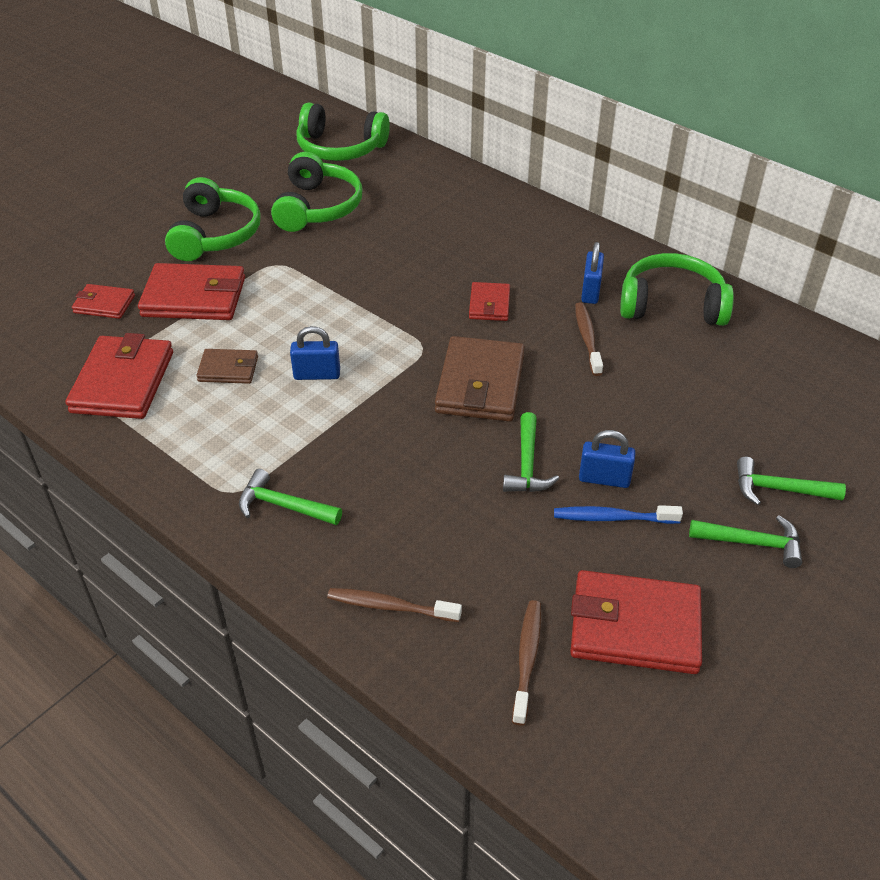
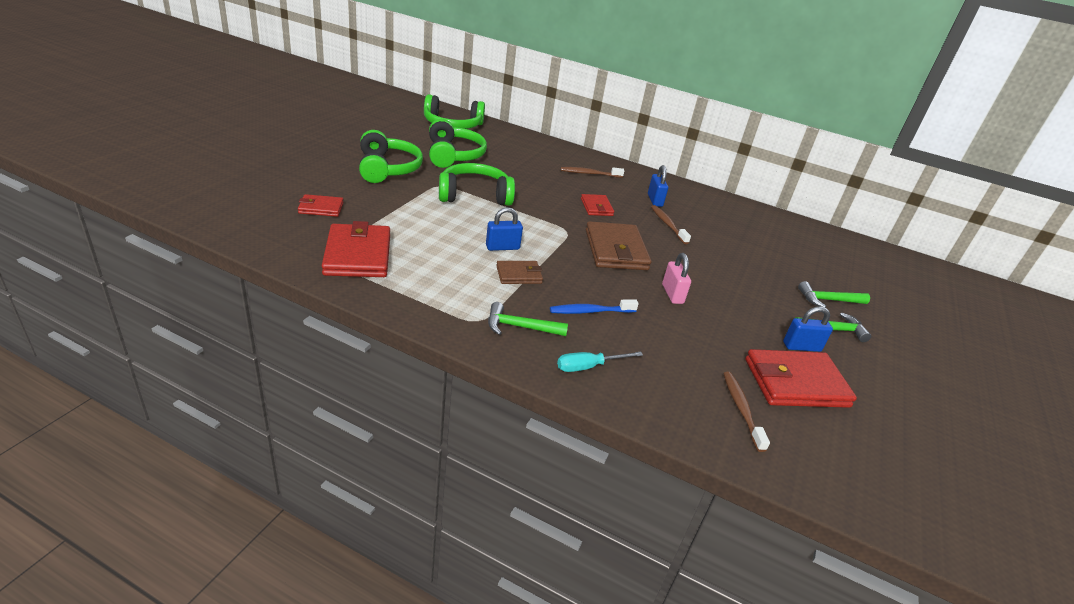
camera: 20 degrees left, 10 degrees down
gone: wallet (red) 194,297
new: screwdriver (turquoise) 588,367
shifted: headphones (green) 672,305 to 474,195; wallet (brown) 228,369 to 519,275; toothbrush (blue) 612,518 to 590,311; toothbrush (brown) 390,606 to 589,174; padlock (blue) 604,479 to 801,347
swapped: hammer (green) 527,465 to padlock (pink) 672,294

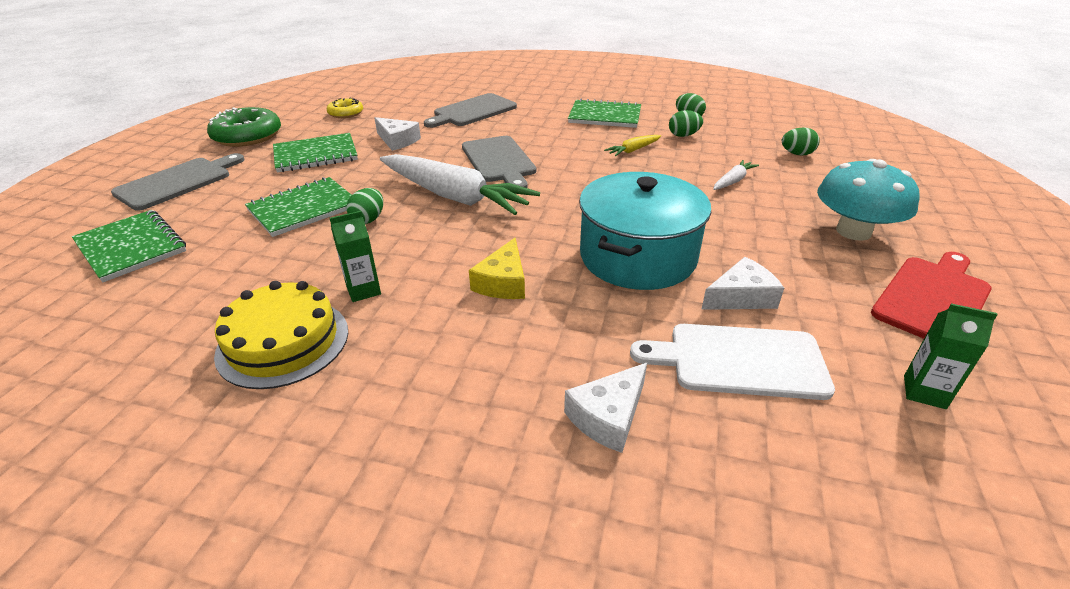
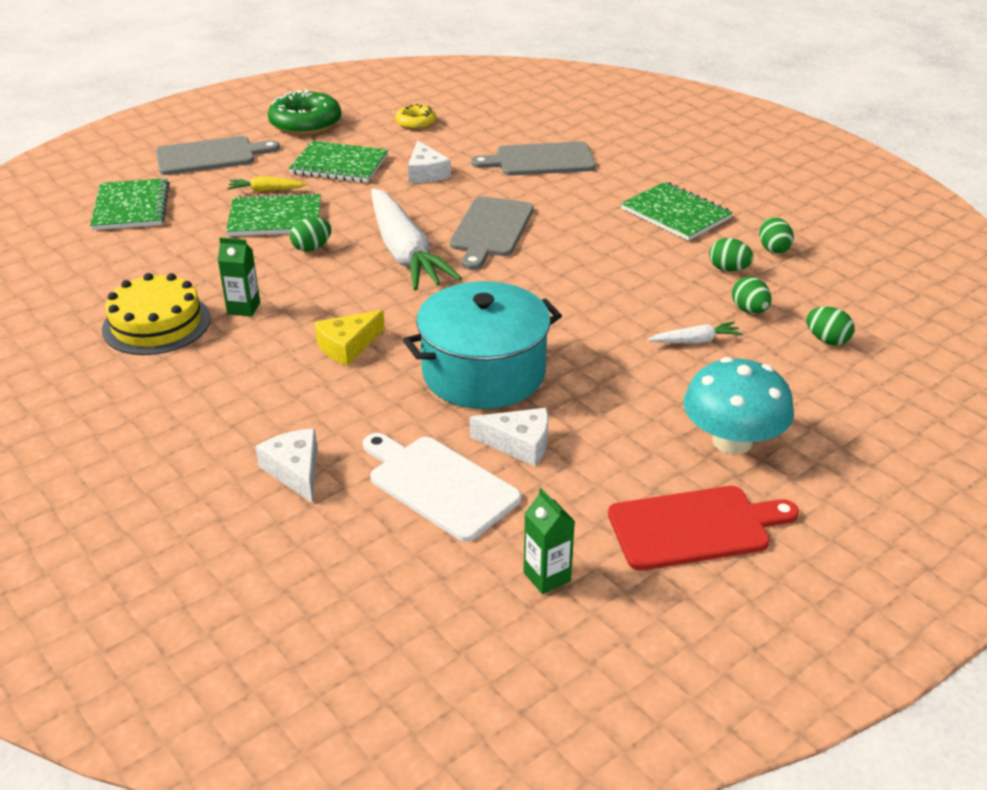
camera: 35 degrees right, 0 degrees up
new: egg (green) 749,310
shifted: carrot (yellow) 633,150 to 266,190
rotated: cheese (white) 608,416 = 295,470 75 degrees clockwise

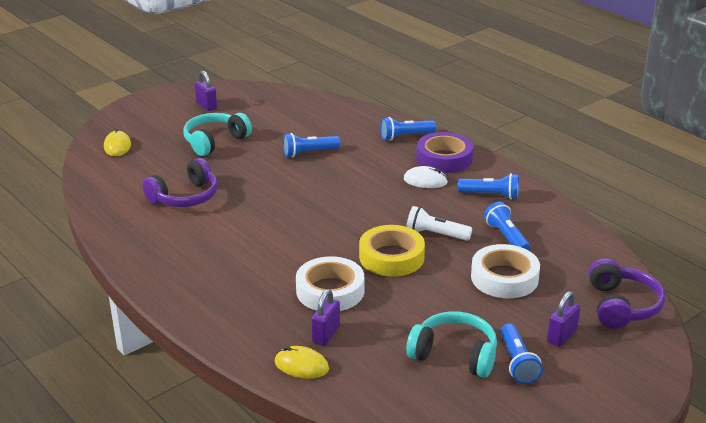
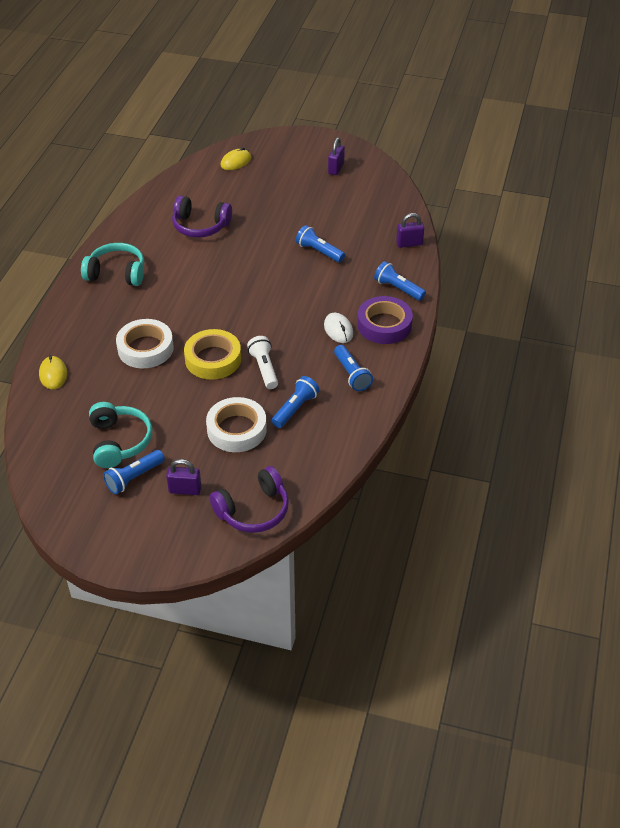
camera: 55 degrees right, 15 degrees up
shifted: headphones (turquoise) 215,141 to 117,273; padlock (purple) 326,334 to 409,243

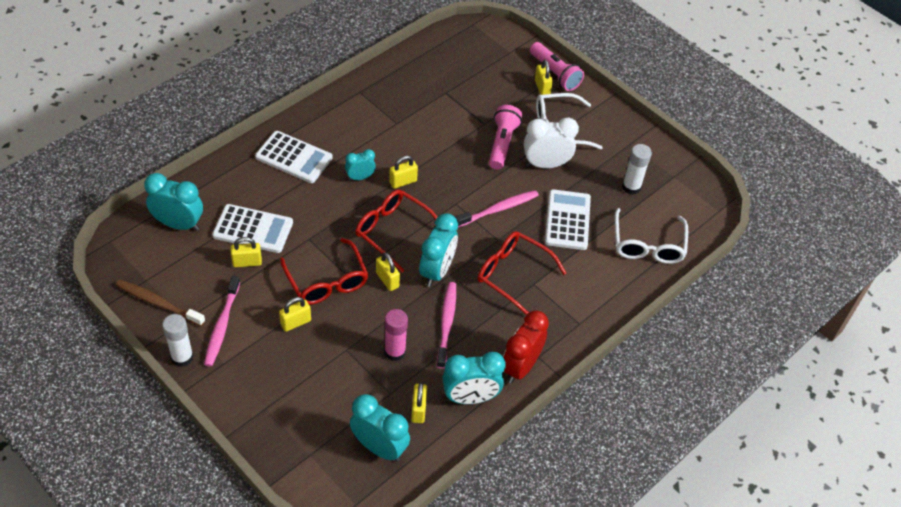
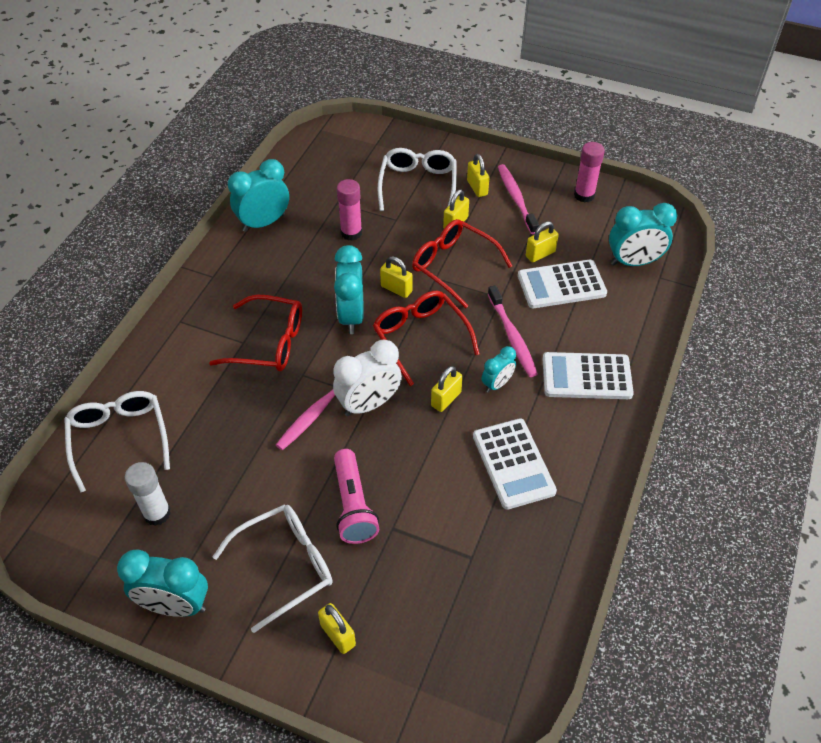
camera: 160 degrees right, 0 degrees up
gone: glue stick (white) 182,357; clock (red) 520,367; flashlight (pink) 555,74
new: glasses (white) 418,185
shifted: clock (turquoise) 379,447 to 175,605; clock (white) 546,164 to 369,404; padlock (yellow) 418,410 to 477,188; calculator (white) 567,220 to 513,463; toothbrush (pink) 446,324 to 512,336
swapped: toothbrush (brown) 158,303 to glue stick (pink) 584,195
rotated: glasses (red) 393,232 = 420,338 135 degrees counterclockwise

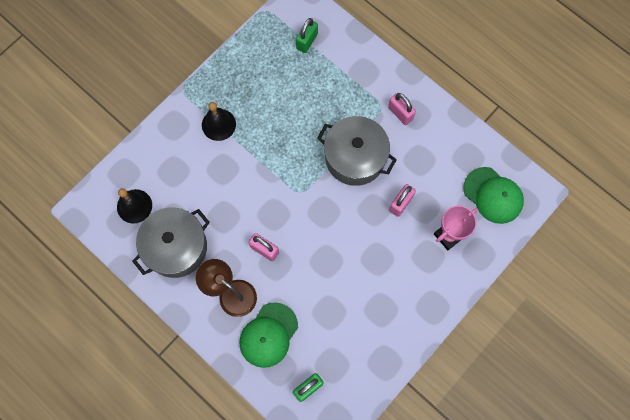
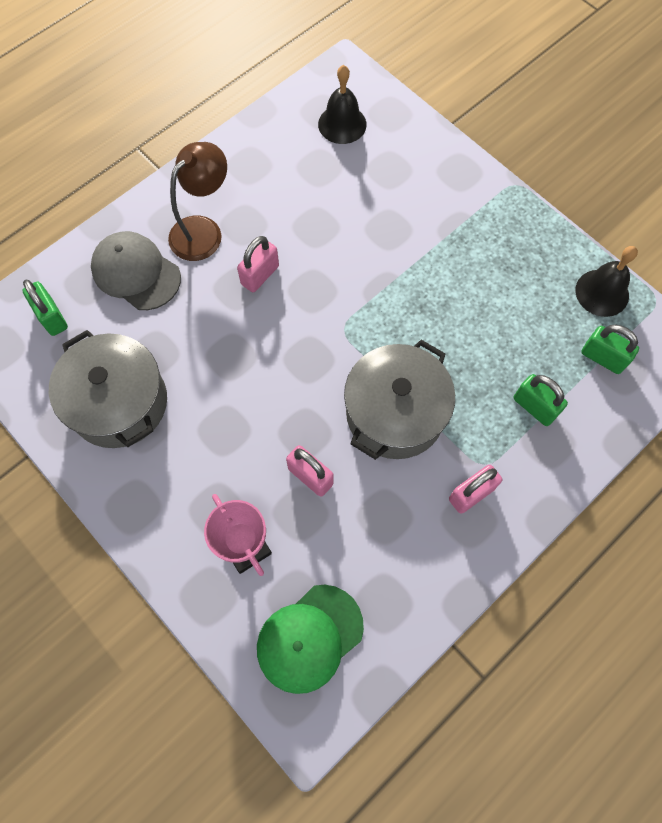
camera: 95 degrees right, 5 degrees down
new: padlock (green) 534,407
shifted: pot (grey) 176,247 to 119,402; bell (black) 218,124 to 602,292
repainted: cap (green) 268,335 to cap (grey) 136,273

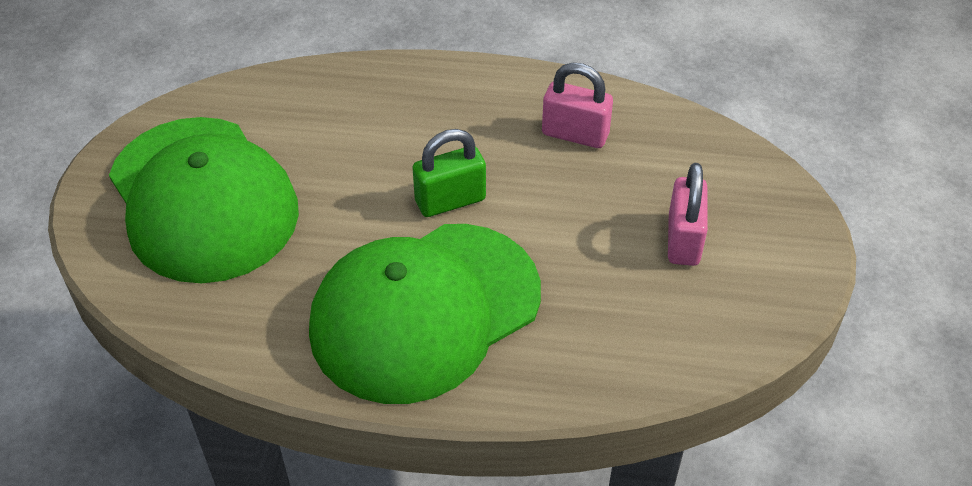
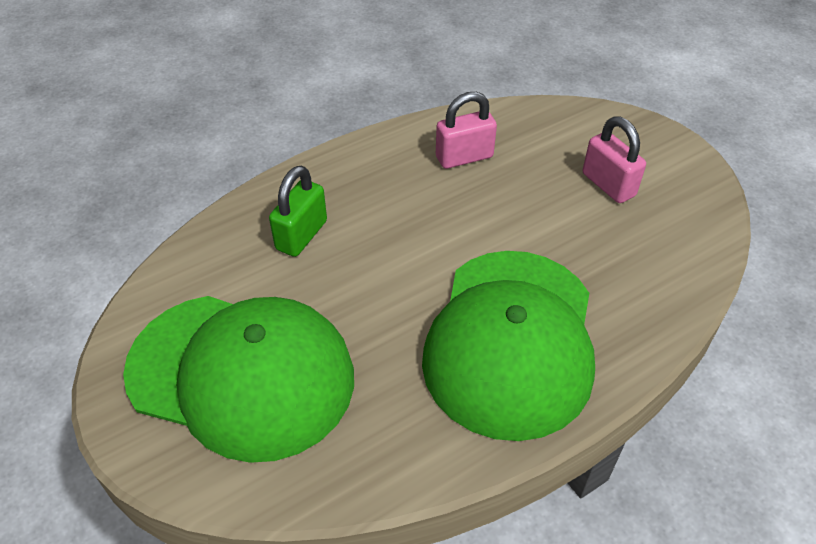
camera: 40 degrees left, 0 degrees up
shifted: padlock (green) 450,201 to 301,235

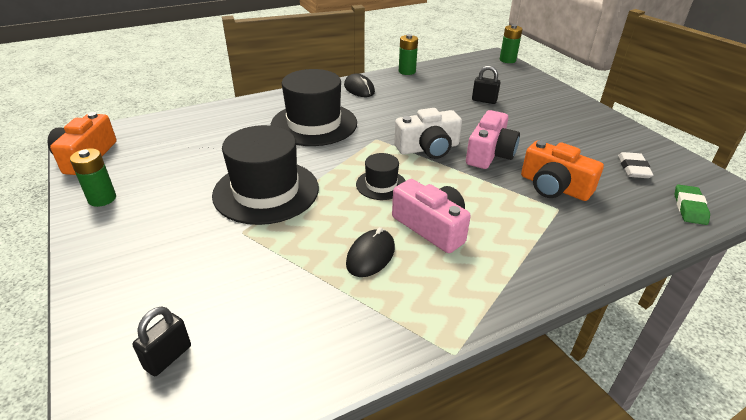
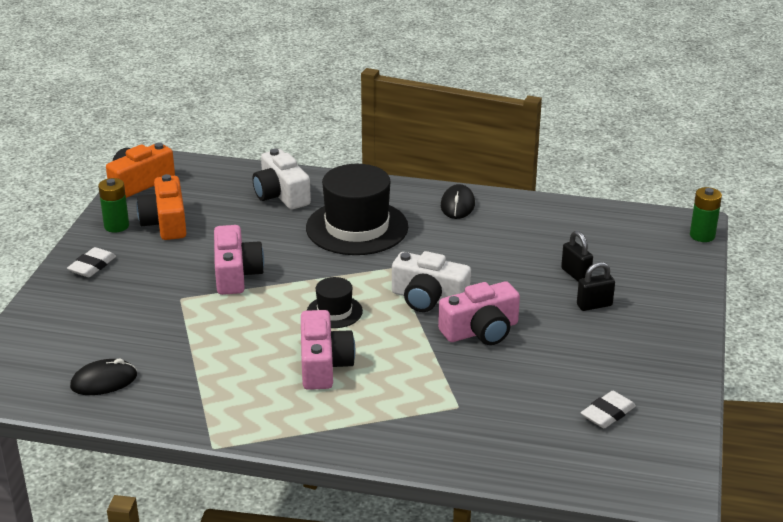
camera: 40 degrees right, 5 degrees down
gone: battery (green) 407,71; eraser (green) 689,208
new: eraser (white) 92,266; camera (white) 281,194
shifted: mouse (black) 370,255 to 104,381; camera (orange) 554,186 to 166,222; padlock (black) 168,357 to 594,305
swapped: hat (black) 266,191 to camera (pink) 236,274

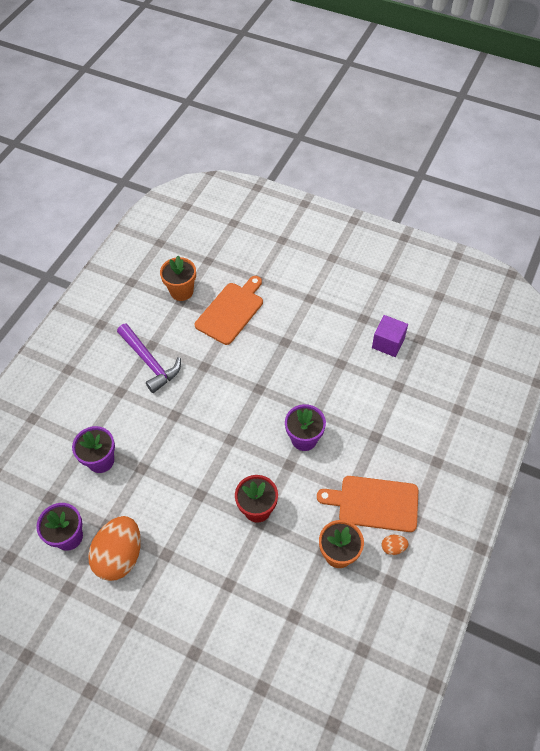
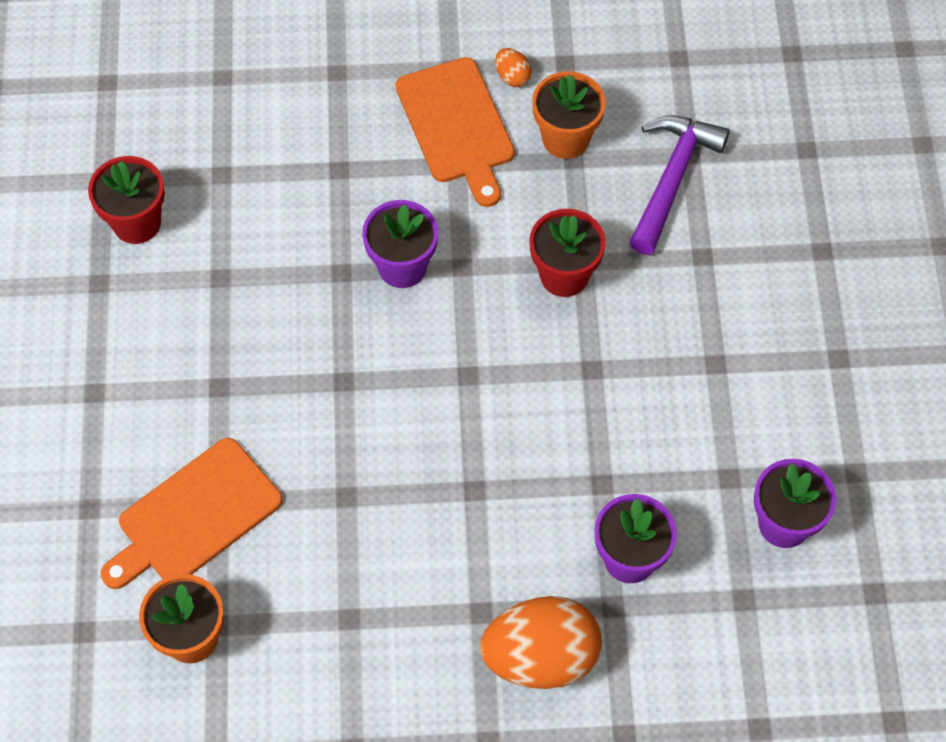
camera: 120 degrees left, 5 degrees up
shifted: egg (orange) 120,556 to 540,657; hammer (purple) 149,362 to 672,179
swapped: cube (purple) 388,343 to flower pot (red) 137,223
rotated: cutting board (orange) 231,311 = 194,516 45 degrees counterclockwise

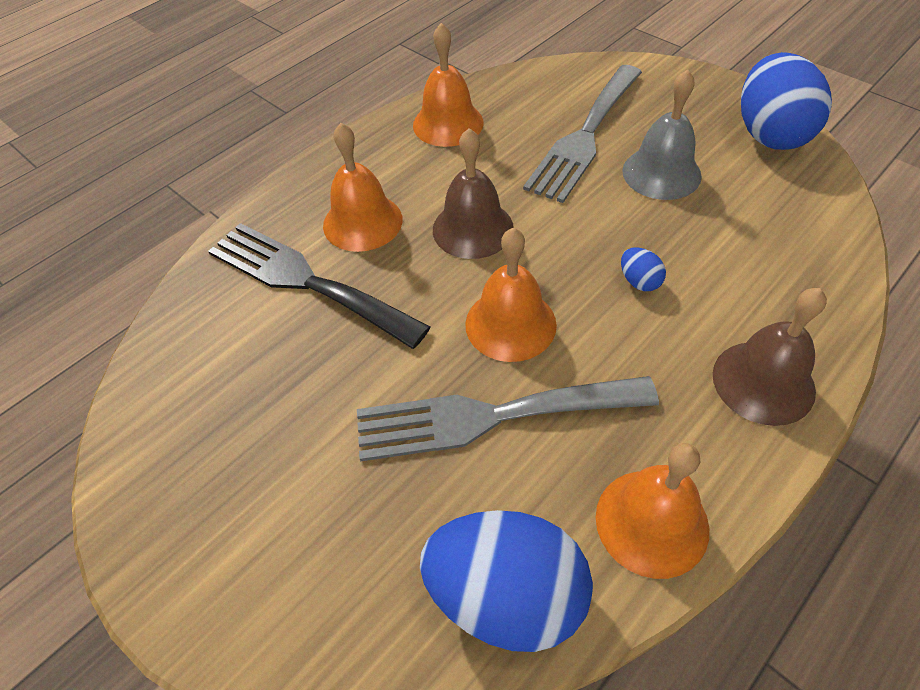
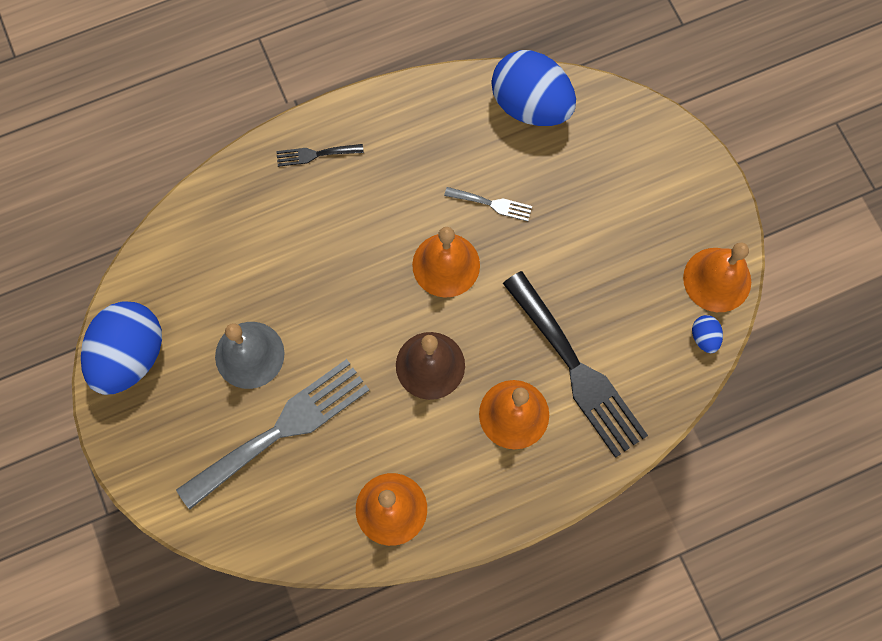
camera: 160 degrees left, 20 degrees up
shifted: bell (orange) 651,522 to 717,279; egg (blue) 639,281 to 704,337
swapped: bell (brown) 763,382 to fork (black) 315,154
scaled: fork (grey) 490,417 = 492,204 x0.44

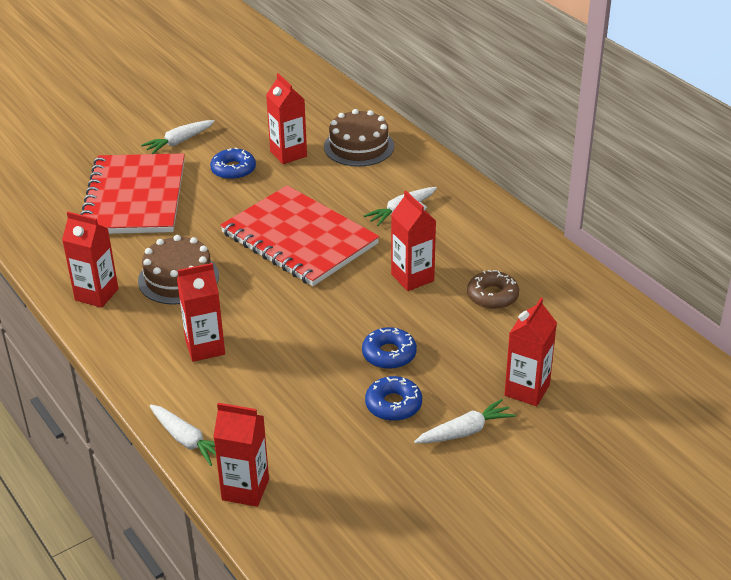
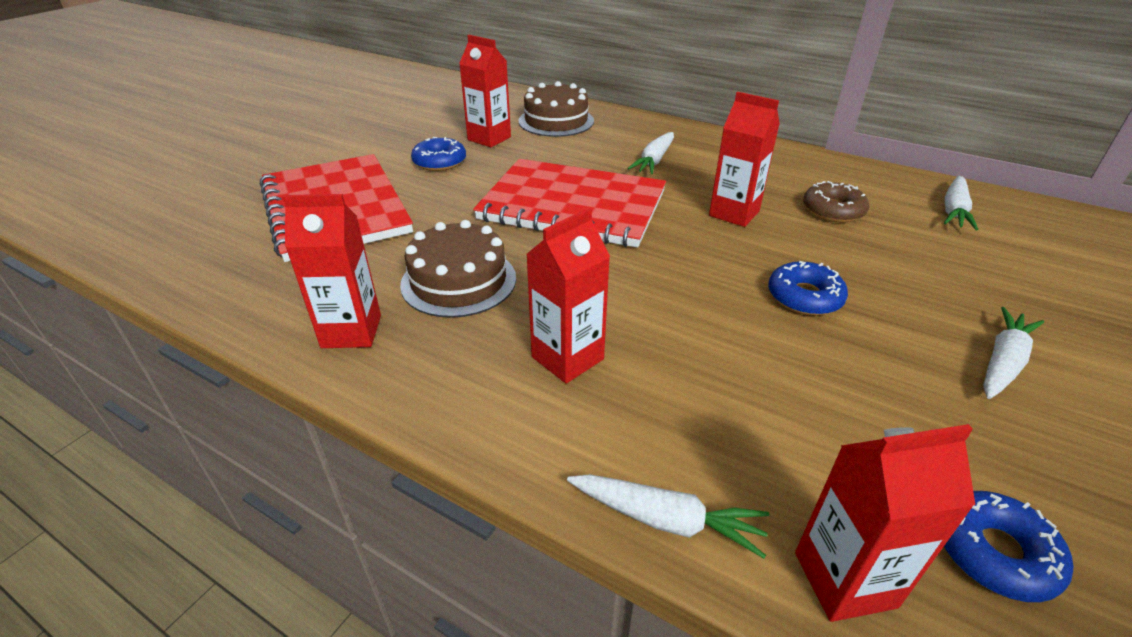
camera: 25 degrees left, 0 degrees up
gone: carton (red) 527,390
shifted: carrot (white) 179,142 to 954,211; donut (blue) 393,405 to 994,553

